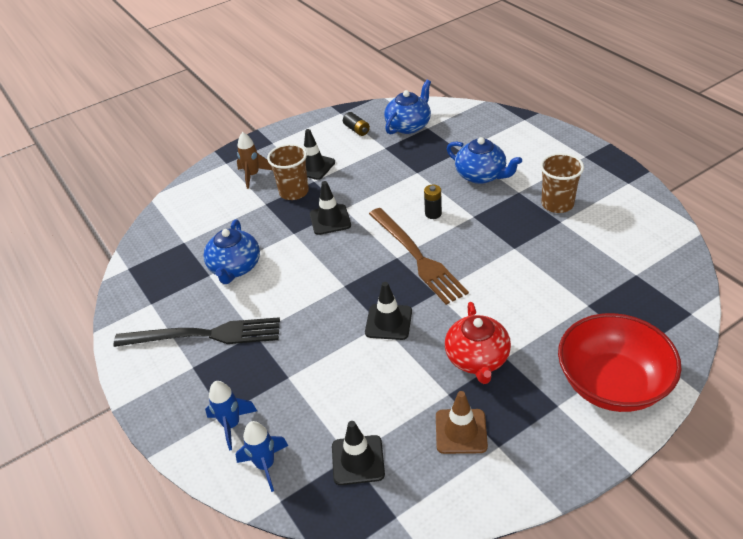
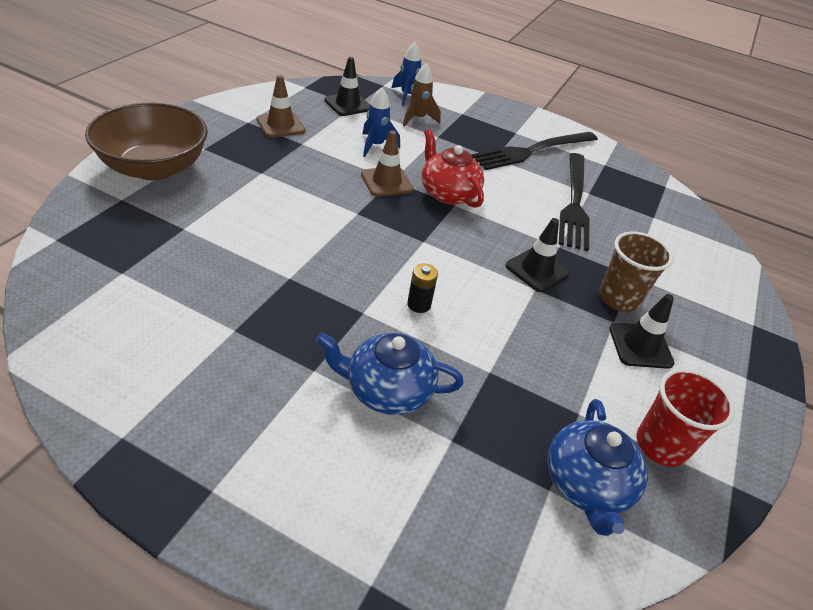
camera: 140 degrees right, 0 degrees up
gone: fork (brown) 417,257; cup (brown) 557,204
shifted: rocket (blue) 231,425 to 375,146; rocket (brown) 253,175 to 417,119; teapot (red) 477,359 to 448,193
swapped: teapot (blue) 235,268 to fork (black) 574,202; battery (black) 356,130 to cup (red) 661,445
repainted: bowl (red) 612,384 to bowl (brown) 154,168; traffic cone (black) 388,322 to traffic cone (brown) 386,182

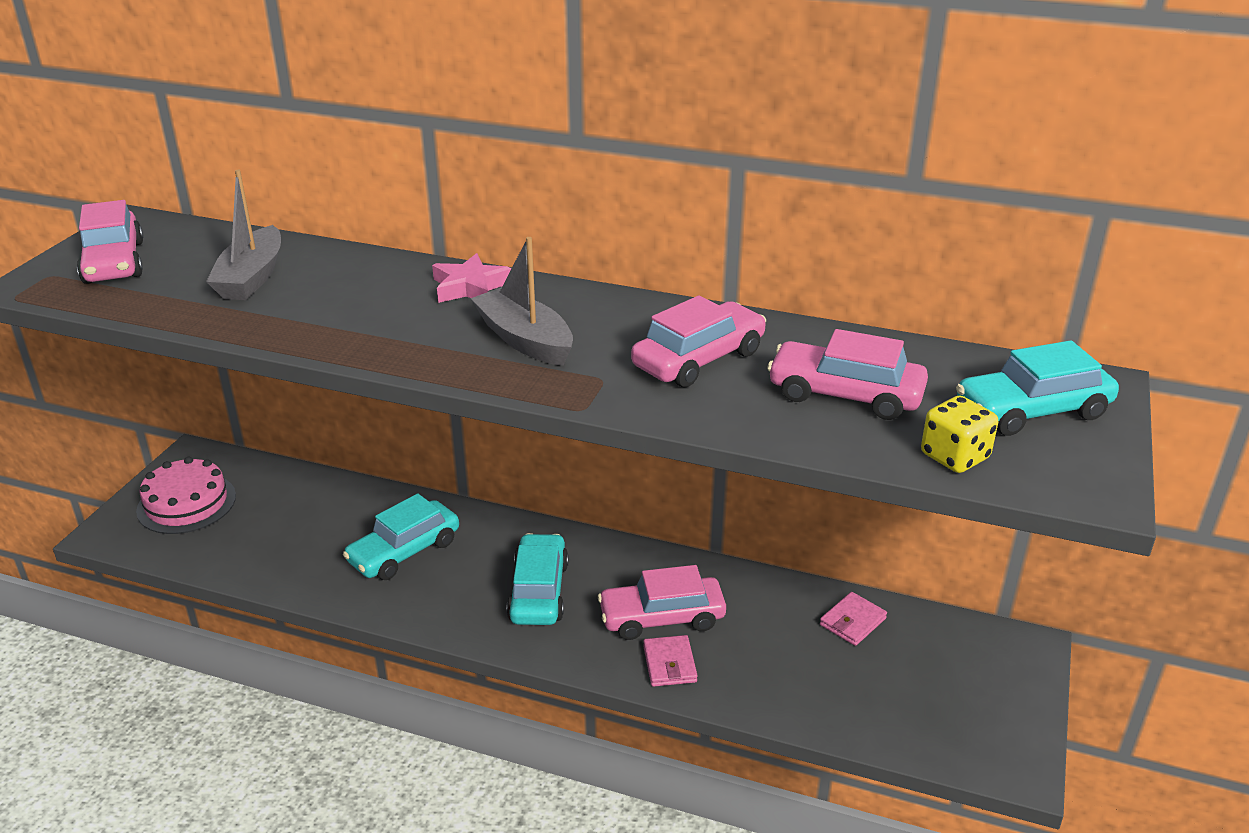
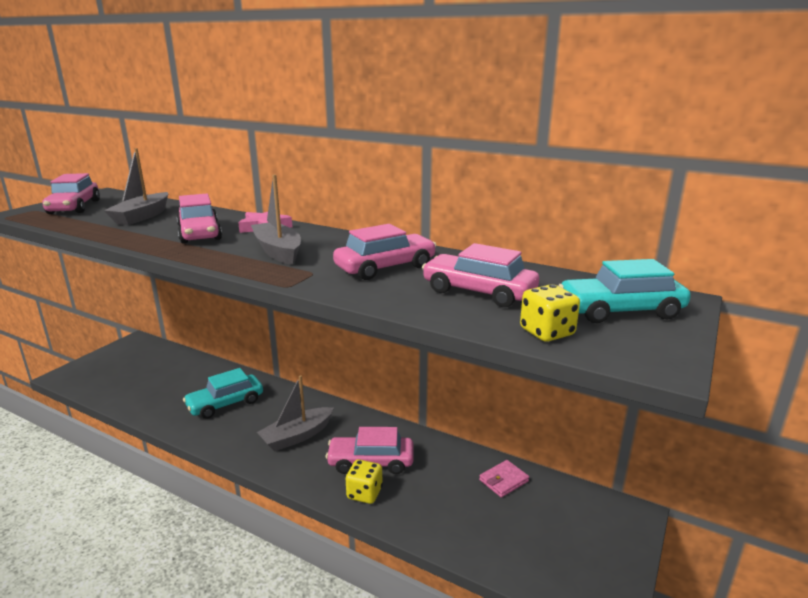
camera: 10 degrees right, 10 degrees down
gone: cake (pink) 186,503
new: car (pink) 199,233
swapped: car (turquoise) 539,591 to boat (grey) 297,436; wallet (pink) 669,664 to dice (yellow) 364,493

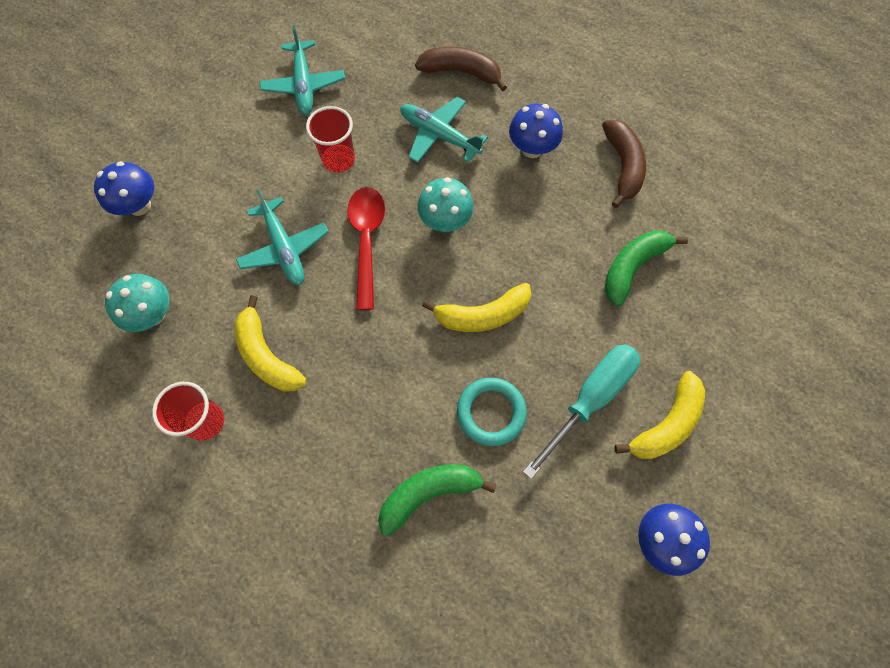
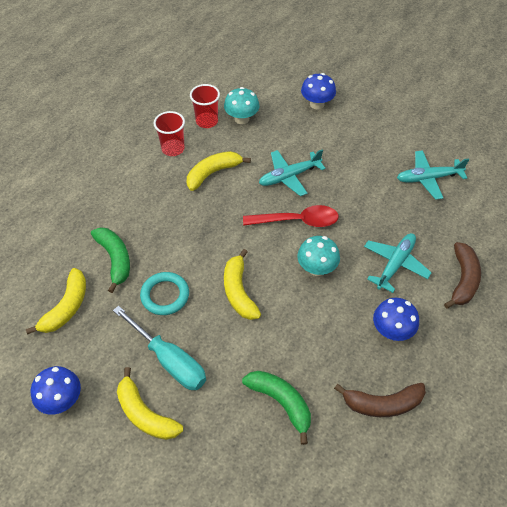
camera: 90 degrees right, 15 degrees down
new: banana (yellow) 66,307
shifted: cup (red) 338,159 to 207,121

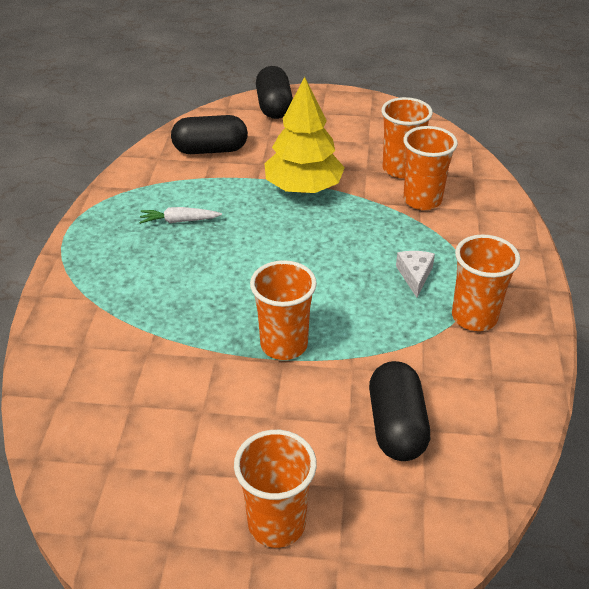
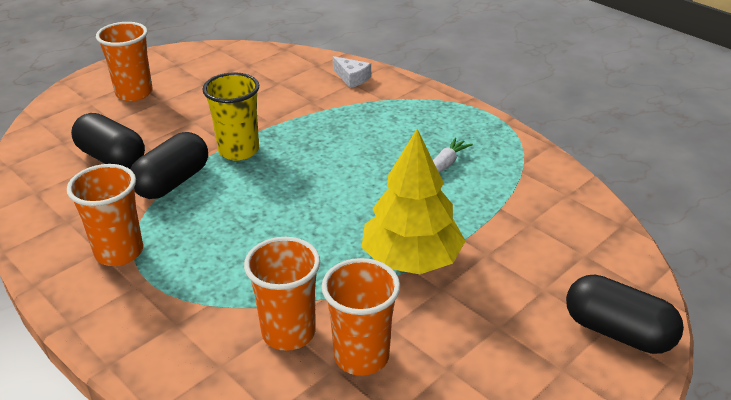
camera: 130 degrees right, 5 degrees down
shifted: capsule (black) 210,150 to 173,182; cheese (white) 415,276 to 352,78
repainted: cup (orange) 284,345 to cup (yellow) 238,150

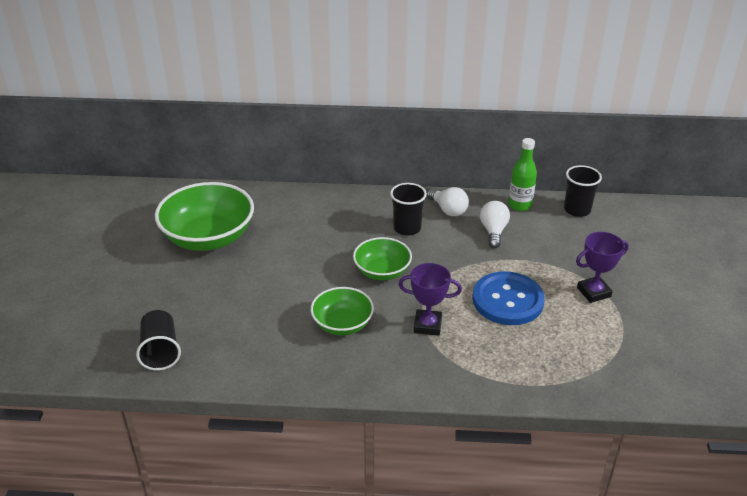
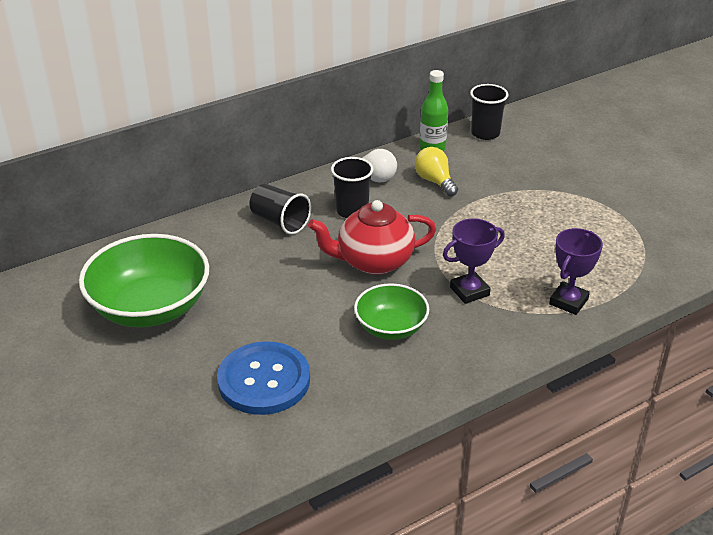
camera: 35 degrees left, 0 degrees up
shifted: button (blue) 507,300 to 264,380; cup (black) 160,351 to 280,222; trophy (purple) 594,292 to 568,302
swapped: bowl (green) 382,271 to teapot (red) 373,261
repainted: light bulb (white) 493,231 to light bulb (yellow) 435,181

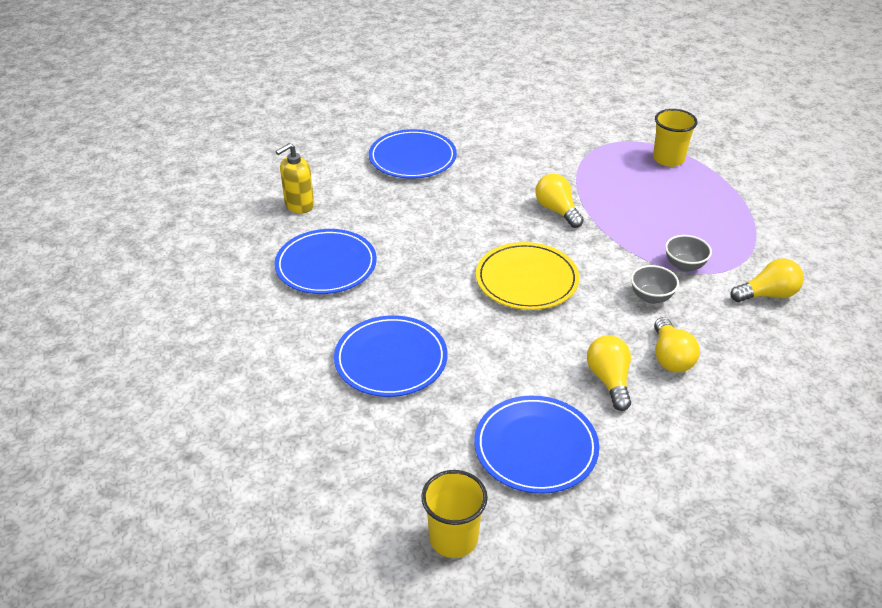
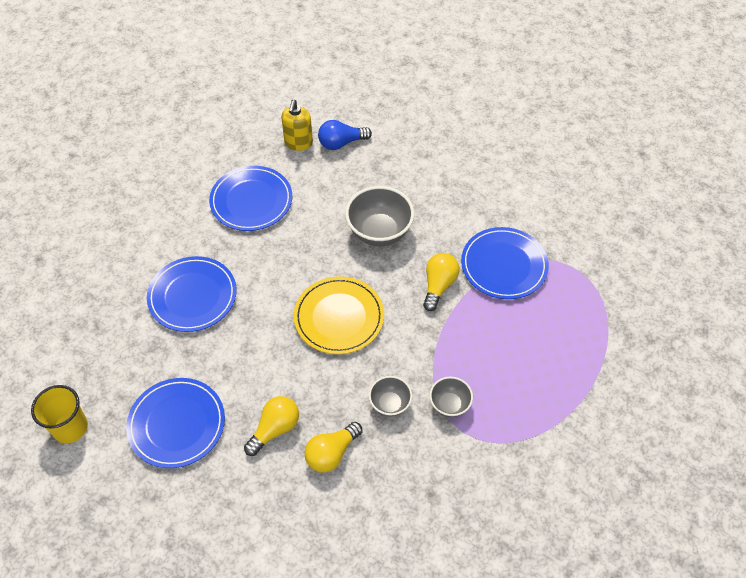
camera: 50 degrees right, 15 degrees up
gone: cup (yellow) 668,159; light bulb (yellow) 768,295
new: light bulb (blue) 341,143; bowl (grey) 379,232
shifted: plate (blue) 412,158 to 504,265
rotated: soap dispenser (yellow) 299,205 = 298,143 90 degrees counterclockwise

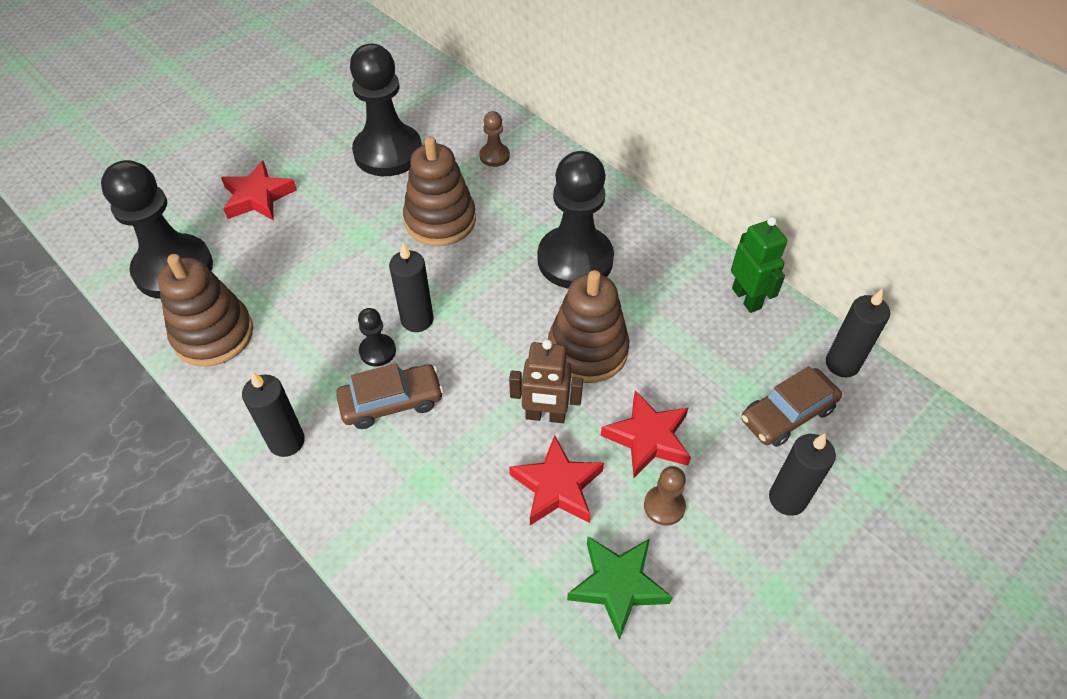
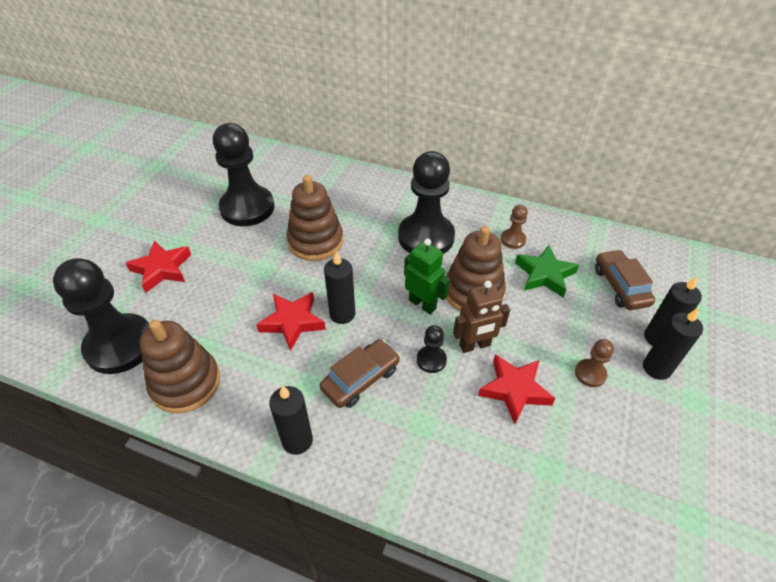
camera: 25 degrees left, 5 degrees down
shifted: star (red) 648,438 to 292,322; robot (green) 746,298 to 422,304; pawn (black) 377,351 to 431,360; pawn (brown) 494,156 to 513,239; star (green) 618,585 to 544,274; candle (black) 842,364 to 656,368
rotated: car (brown) 787,414 = 620,286 135 degrees clockwise

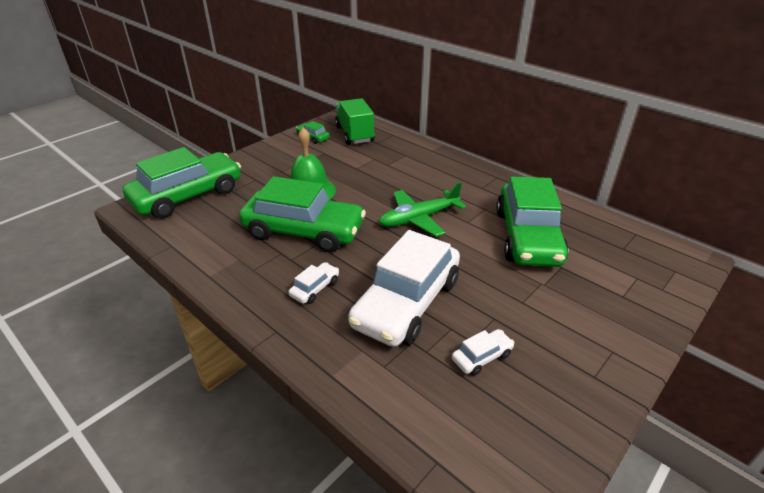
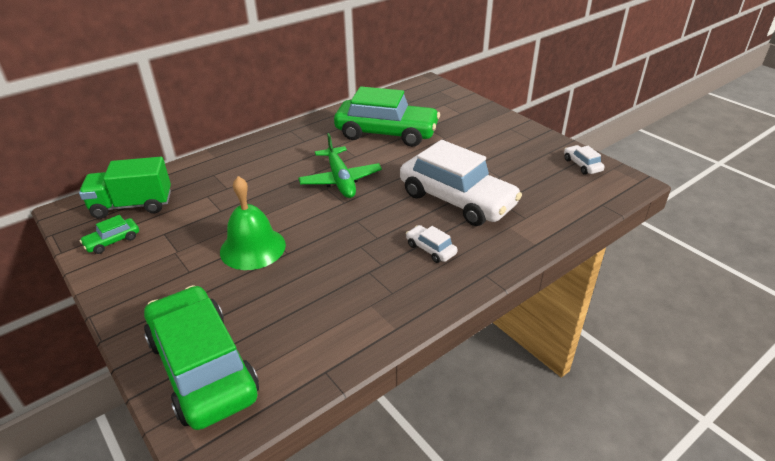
camera: 80 degrees left, 0 degrees up
gone: car (green) 304,231
shifted: car (white) 481,357 to 582,165

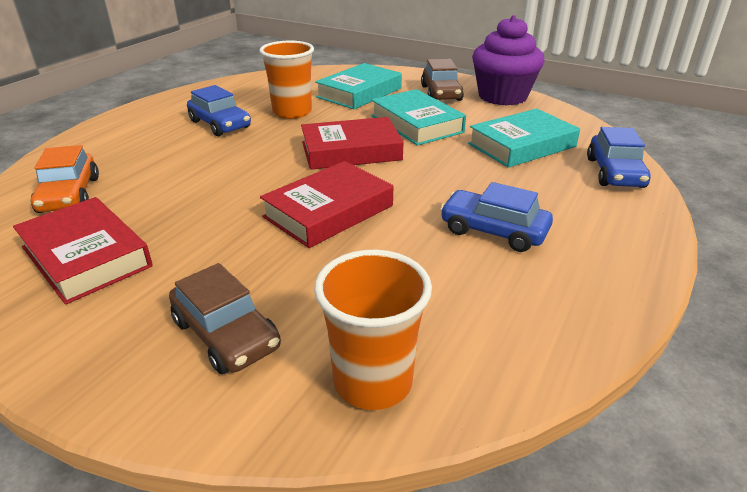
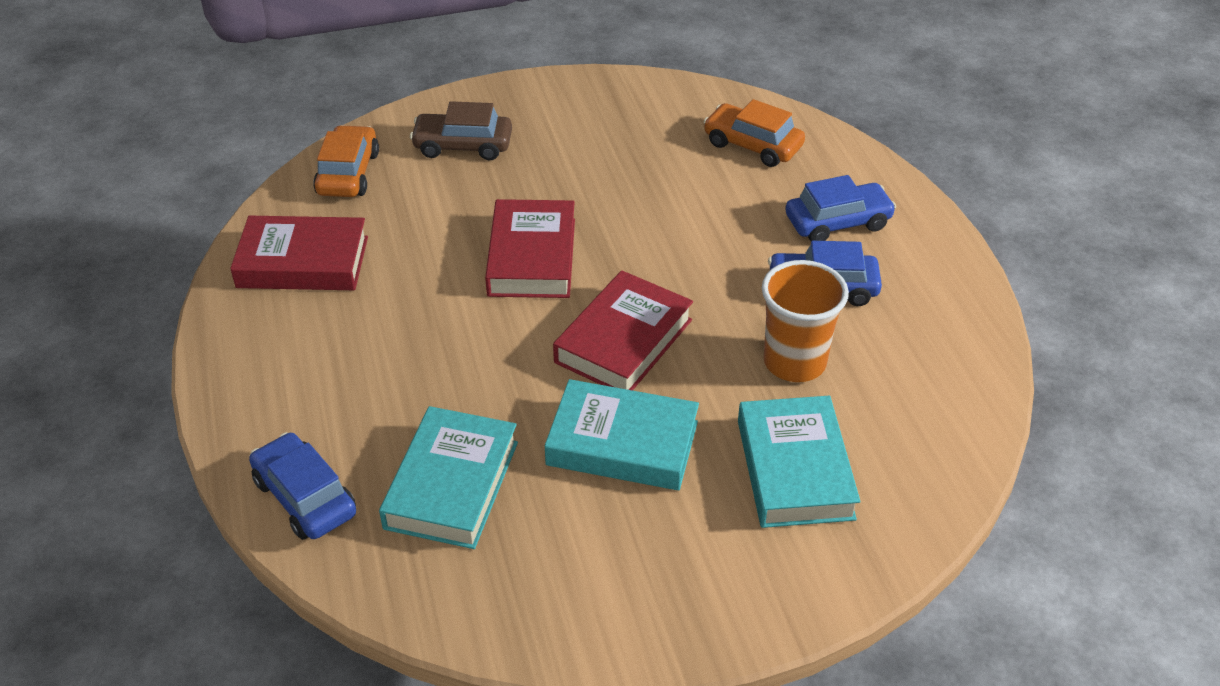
camera: 135 degrees right, 10 degrees up
gone: car (brown) 441,93; cupcake (purple) 502,96
shifted: book (red) 86,256 to 303,262; car (blue) 493,231 to 838,222
swapped: cup (orange) 373,382 to car (orange) 348,173

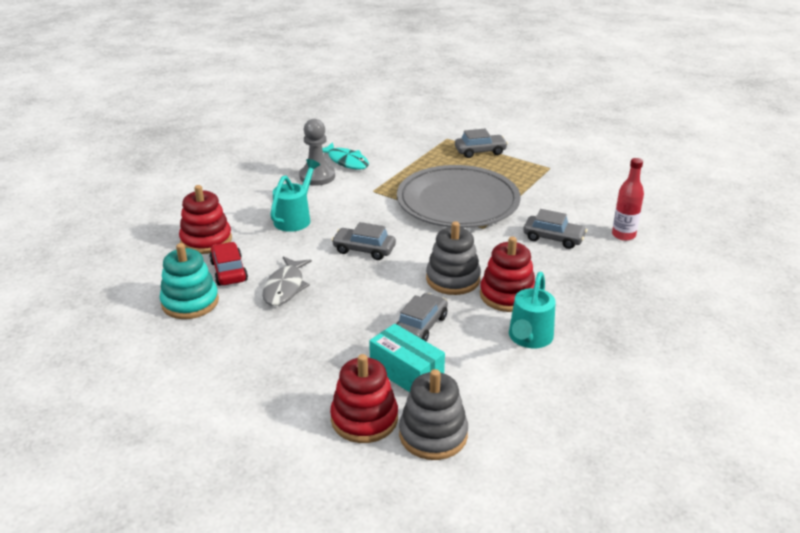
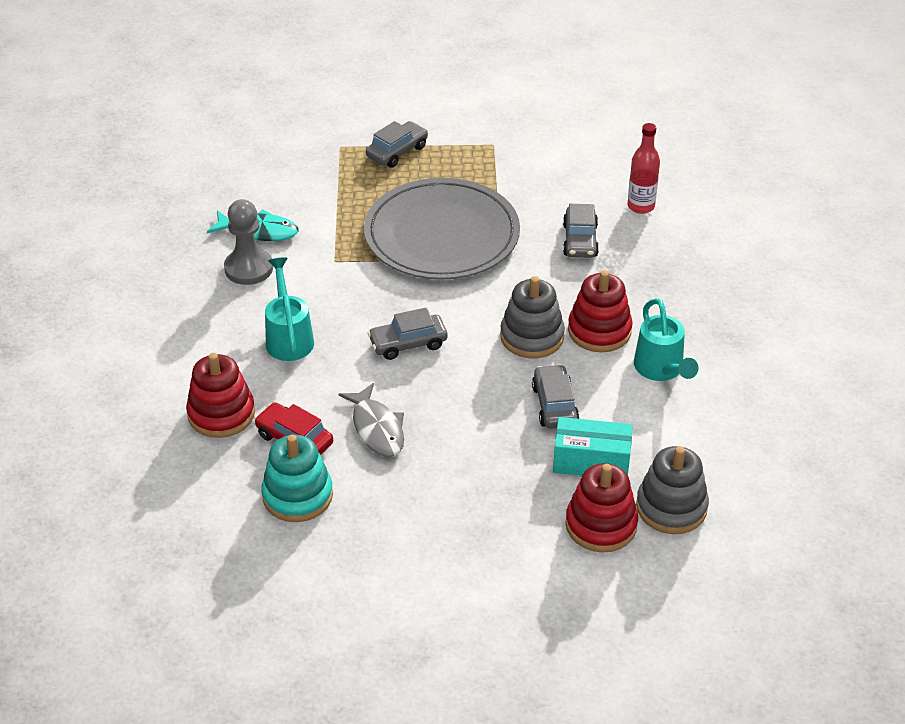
camera: 35 degrees left, 10 degrees up
rotated: car (grey) 553,238 = 580,240 105 degrees clockwise

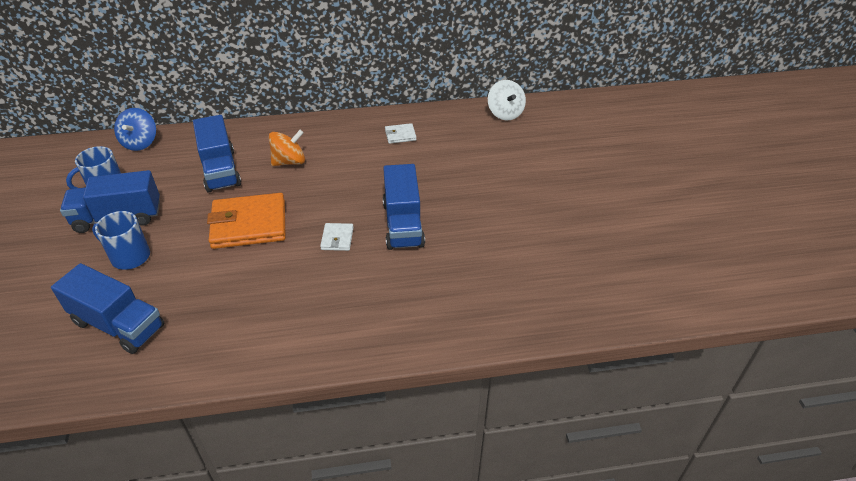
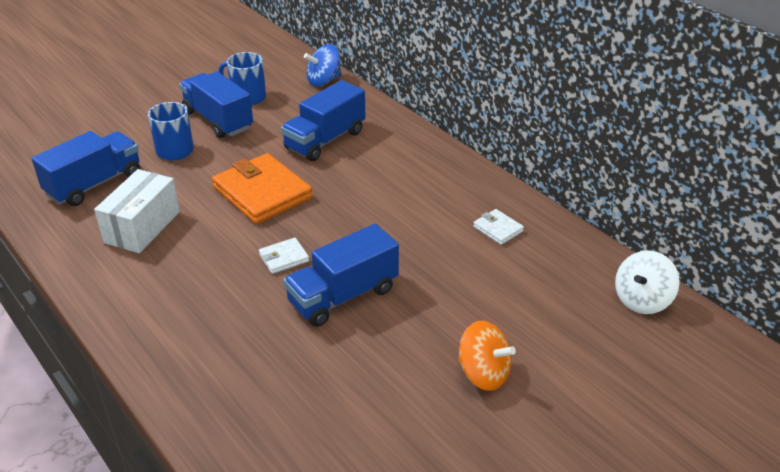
camera: 60 degrees right, 5 degrees down
new: box (white) 142,227
shifted: spinning top (orange) 289,162 to 483,373
rotated: truck (blue) 118,324 = 94,184 135 degrees counterclockwise

